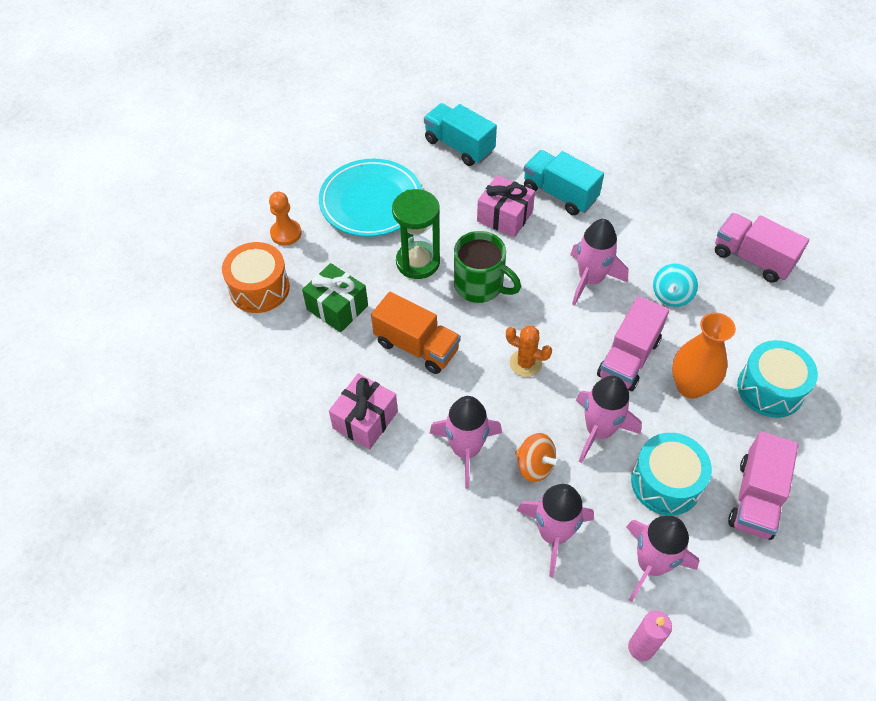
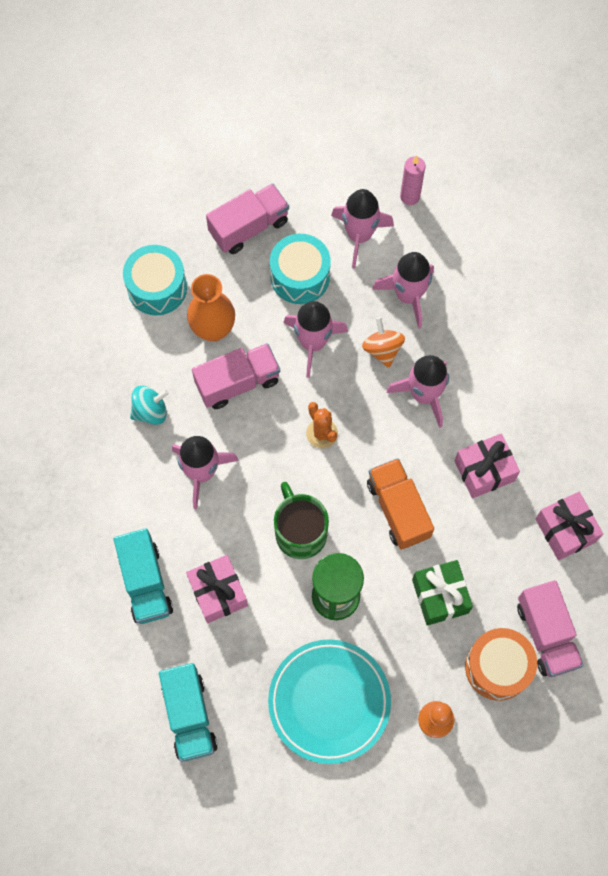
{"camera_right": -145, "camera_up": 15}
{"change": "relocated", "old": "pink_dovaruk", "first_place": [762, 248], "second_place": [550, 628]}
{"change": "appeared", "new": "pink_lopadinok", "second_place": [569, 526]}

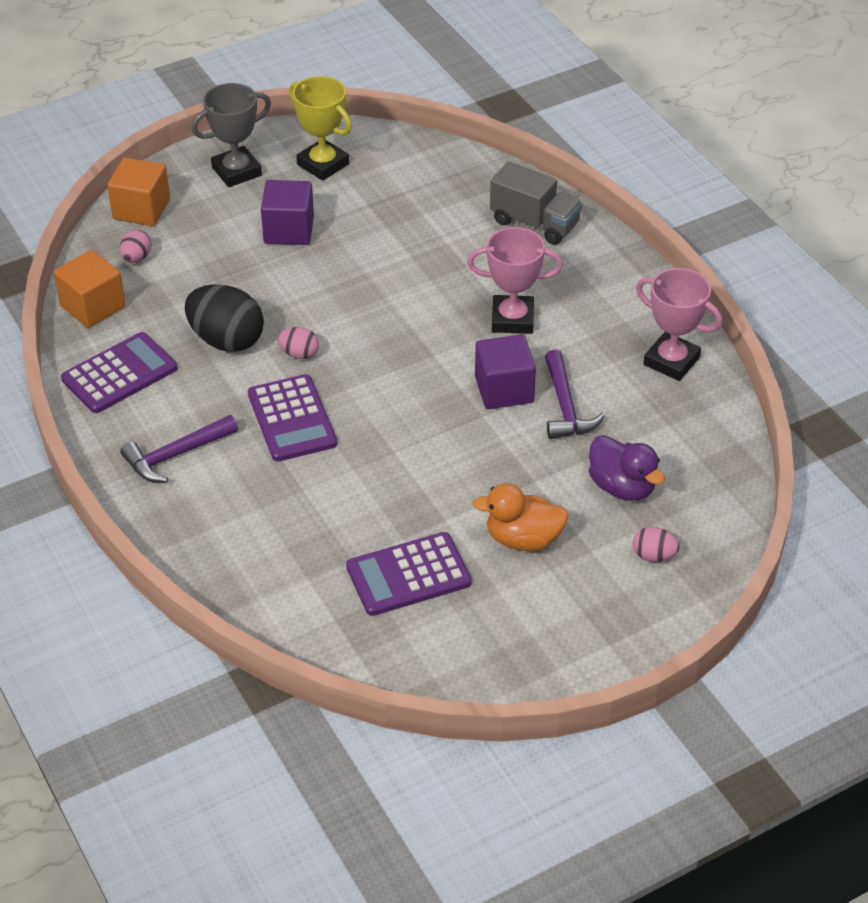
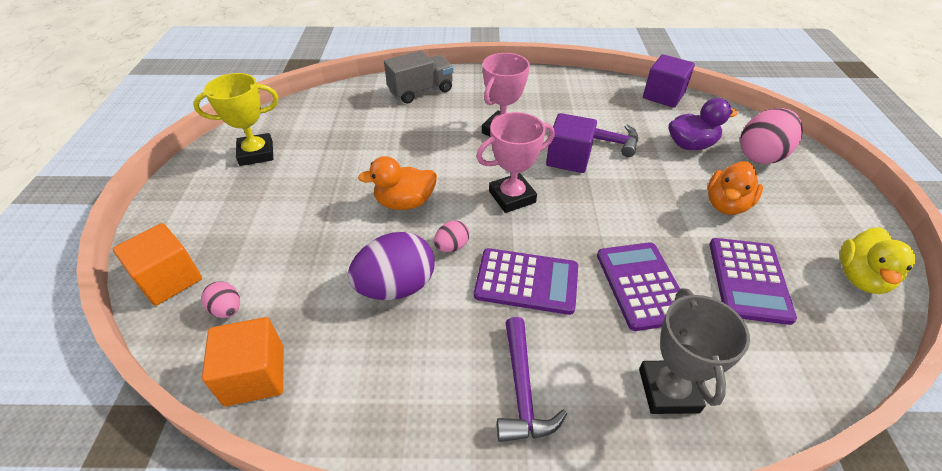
{"camera_right": -60, "camera_up": 0}
{"change": "relocated", "old": "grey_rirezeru", "first_place": [231, 135], "second_place": [694, 351]}
{"change": "relocated", "old": "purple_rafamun", "first_place": [287, 212], "second_place": [669, 81]}
{"change": "relocated", "old": "pink_rirezeru", "first_place": [679, 324], "second_place": [515, 162]}
{"change": "colour", "old": "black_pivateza", "new": "purple_pivateza", "first_place": [224, 318], "second_place": [391, 266]}
{"change": "relocated", "old": "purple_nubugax", "first_place": [119, 372], "second_place": [638, 286]}
{"change": "size", "old": "pink_pivateza", "first_place": [656, 544], "second_place": [771, 136], "factor": 2.01}
{"change": "appeared", "new": "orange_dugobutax", "second_place": [397, 183]}
{"change": "appeared", "new": "yellow_dugobutax", "second_place": [878, 260]}

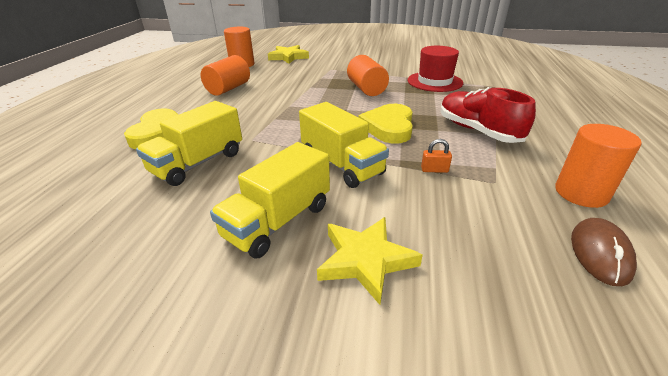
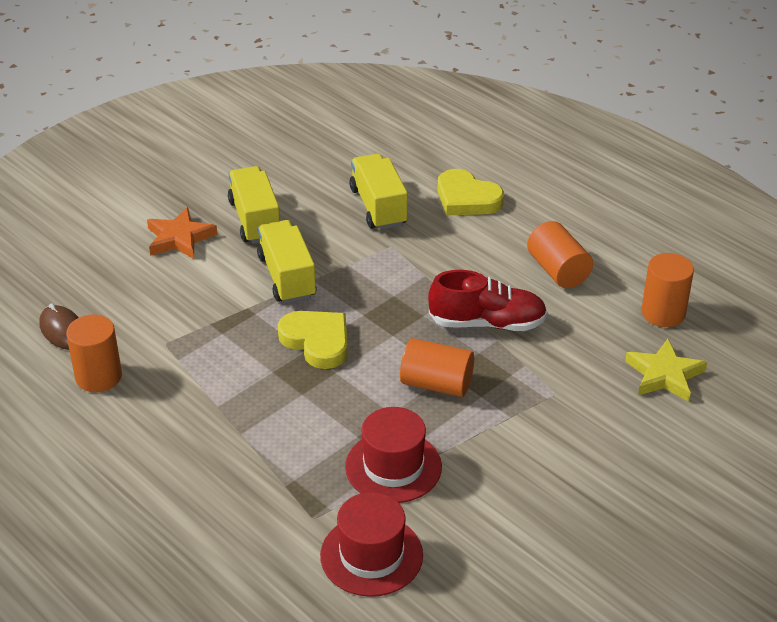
{"camera_right": 125, "camera_up": 5}
{"change": "relocated", "old": "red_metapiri", "first_place": [488, 115], "second_place": [487, 300]}
{"change": "spun", "old": "yellow_dovaruk", "first_place": [344, 145], "second_place": [287, 262], "degrees": 75}
{"change": "missing", "old": "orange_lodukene", "first_place": [436, 156]}
{"change": "colour", "old": "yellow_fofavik", "new": "orange_fofavik", "first_place": [370, 261], "second_place": [182, 233]}
{"change": "appeared", "new": "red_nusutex", "second_place": [371, 544]}

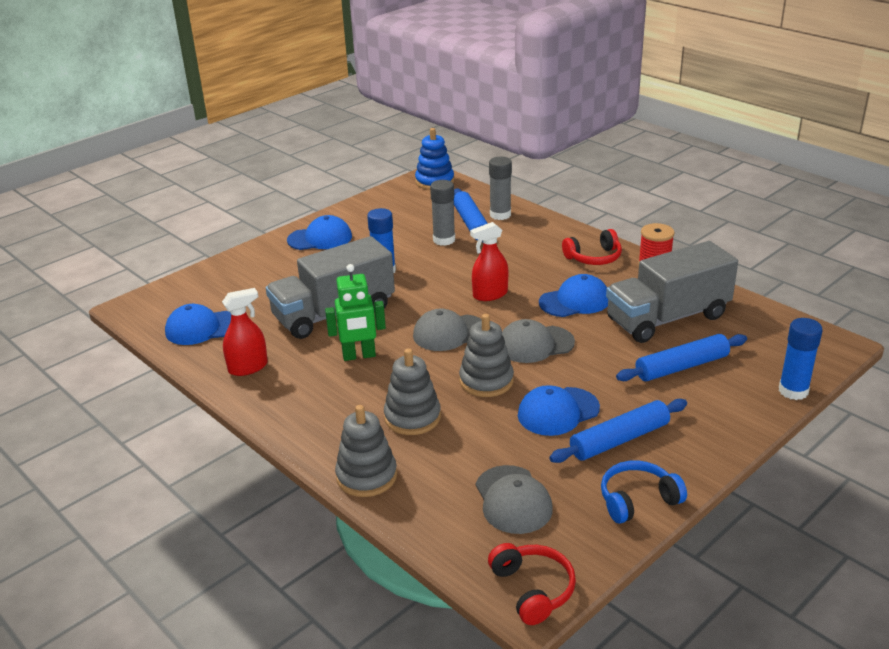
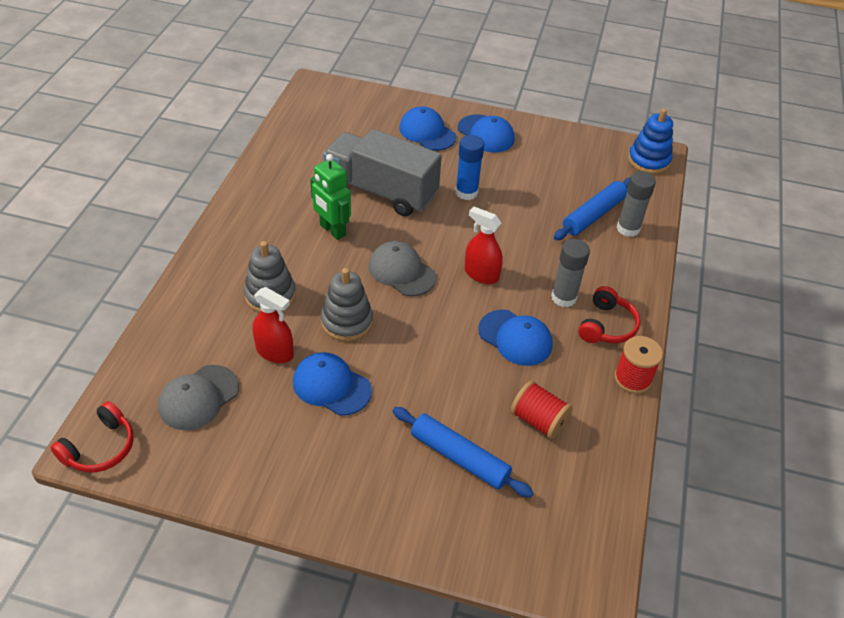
{"camera_right": 55, "camera_up": 15}
{"change": "relocated", "old": "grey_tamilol", "first_place": [442, 213], "second_place": [570, 273]}
{"change": "spun", "old": "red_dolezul", "first_place": [592, 247], "second_place": [609, 314], "degrees": -105}
{"change": "exchanged", "old": "grey_dovaruk", "new": "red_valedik", "first_place": [672, 292], "second_place": [542, 409]}
{"change": "relocated", "old": "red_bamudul", "first_place": [245, 332], "second_place": [273, 325]}
{"change": "relocated", "old": "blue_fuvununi", "first_place": [198, 324], "second_place": [427, 129]}
{"change": "missing", "old": "blue_tamilol", "first_place": [801, 359]}
{"change": "missing", "old": "grey_fuvununi", "first_place": [538, 341]}
{"change": "missing", "old": "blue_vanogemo", "first_place": [618, 431]}
{"change": "missing", "old": "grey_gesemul", "first_place": [366, 451]}
{"change": "missing", "old": "blue_dolezul", "first_place": [644, 492]}

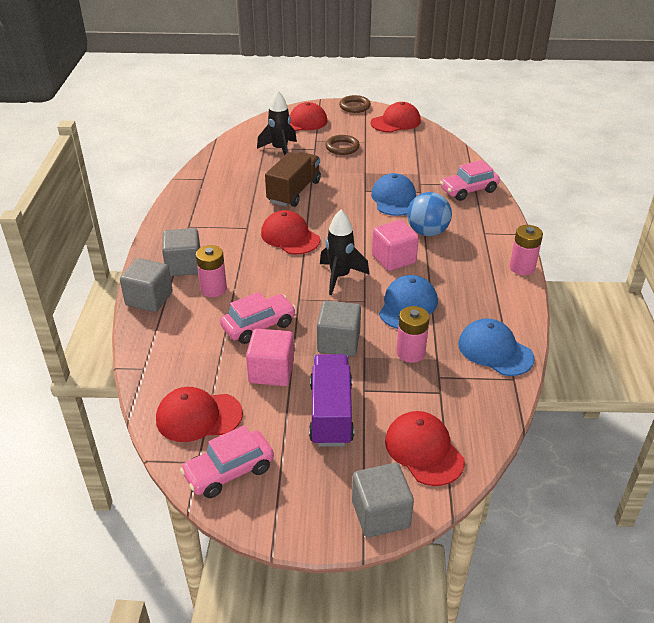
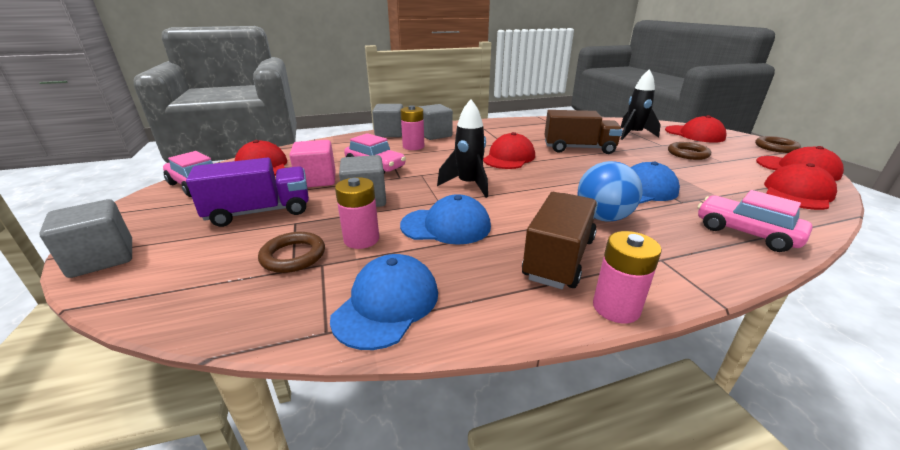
{"camera_right": 70, "camera_up": -10}
{"change": "missing", "old": "pink_rafamun", "first_place": [395, 245]}
{"change": "relocated", "old": "red_fuvununi", "first_place": [425, 448], "second_place": [800, 186]}
{"change": "appeared", "new": "brown_dovaruk", "second_place": [560, 240]}
{"change": "appeared", "new": "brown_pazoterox", "second_place": [291, 252]}

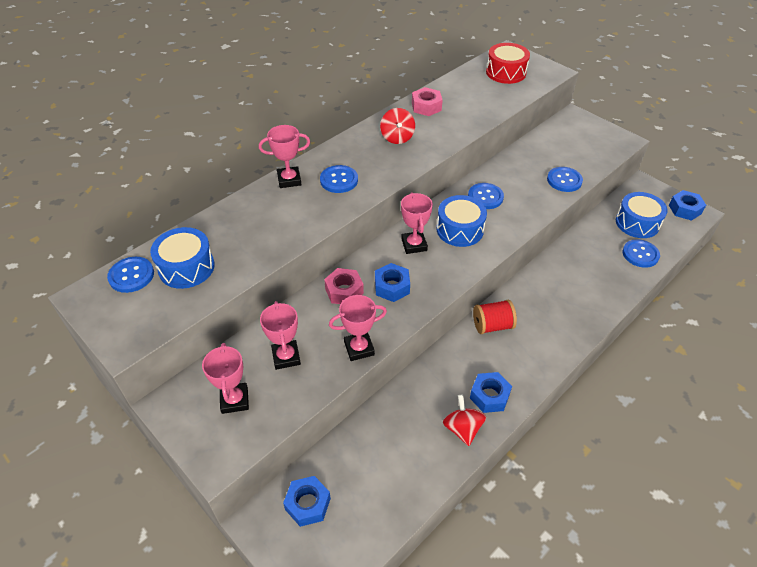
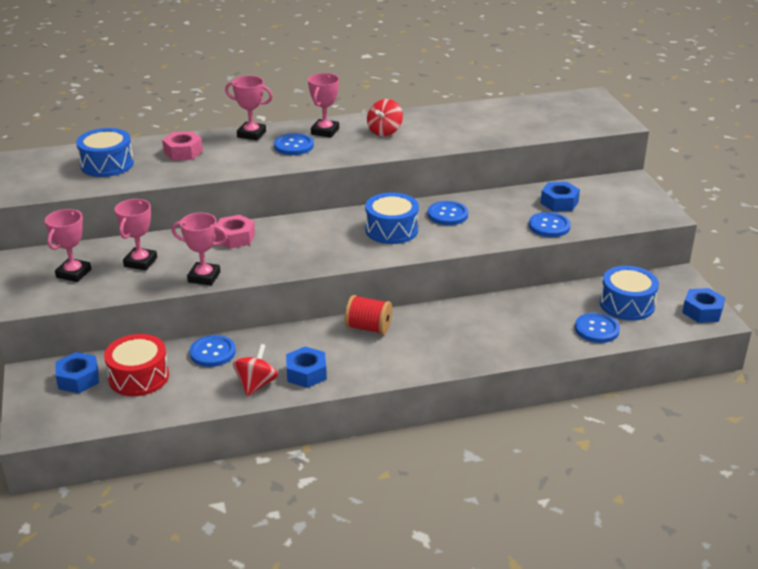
{"camera_right": 30, "camera_up": -15}
{"change": "relocated", "old": "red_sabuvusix", "first_place": [508, 63], "second_place": [136, 365]}
{"change": "relocated", "old": "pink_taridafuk", "first_place": [427, 101], "second_place": [182, 146]}
{"change": "relocated", "old": "pink_rirezeru", "first_place": [417, 223], "second_place": [323, 105]}
{"change": "relocated", "old": "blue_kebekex", "first_place": [130, 275], "second_place": [213, 351]}
{"change": "relocated", "old": "blue_taridafuk", "first_place": [392, 282], "second_place": [560, 197]}

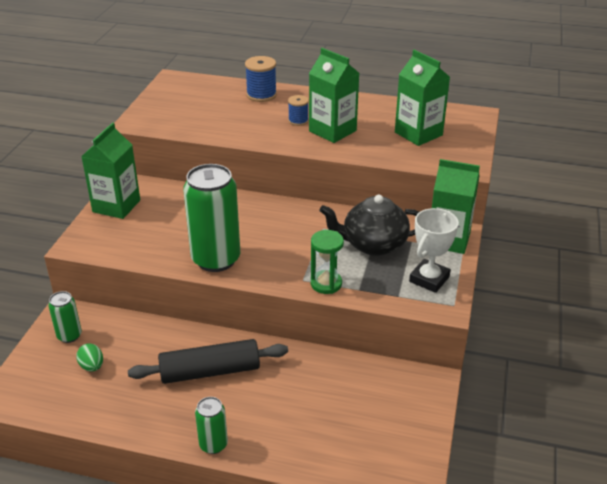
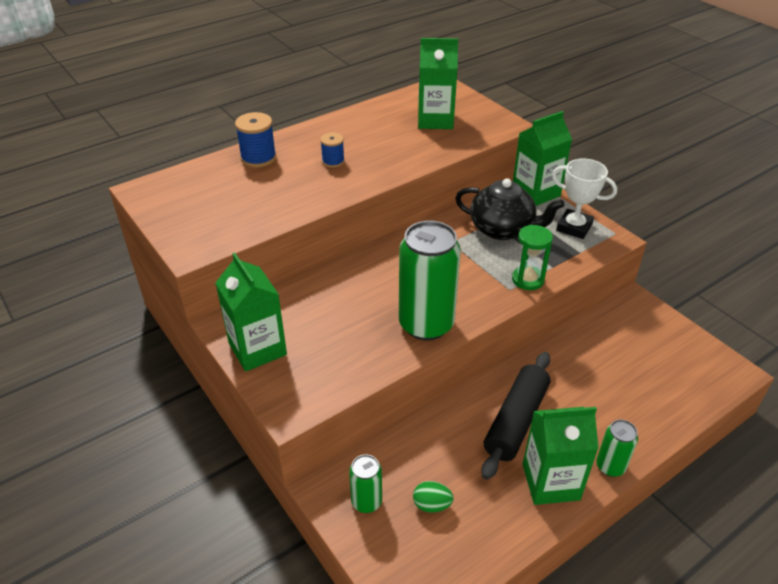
{"camera_right": -50, "camera_up": 5}
{"change": "relocated", "old": "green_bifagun", "first_place": [334, 95], "second_place": [560, 456]}
{"change": "spun", "old": "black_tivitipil", "first_place": [369, 225], "second_place": [509, 209], "degrees": -105}
{"change": "spun", "old": "white_rirezeru", "first_place": [434, 250], "second_place": [584, 199], "degrees": -45}

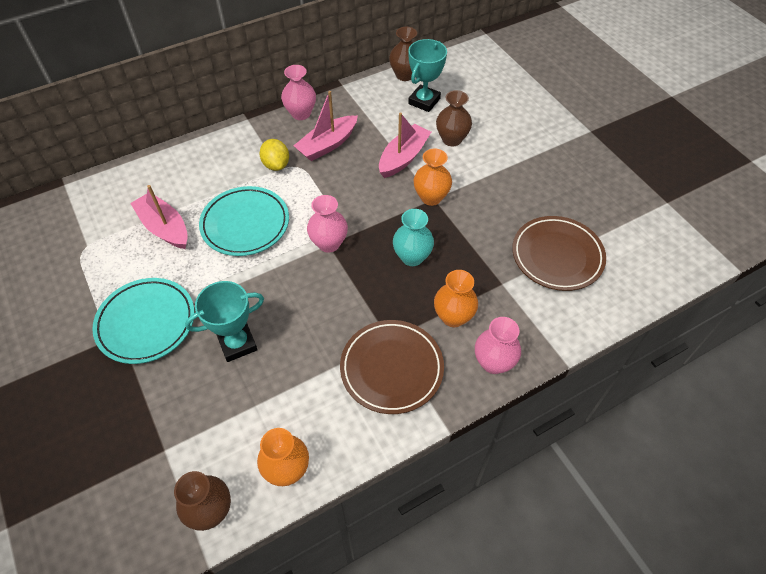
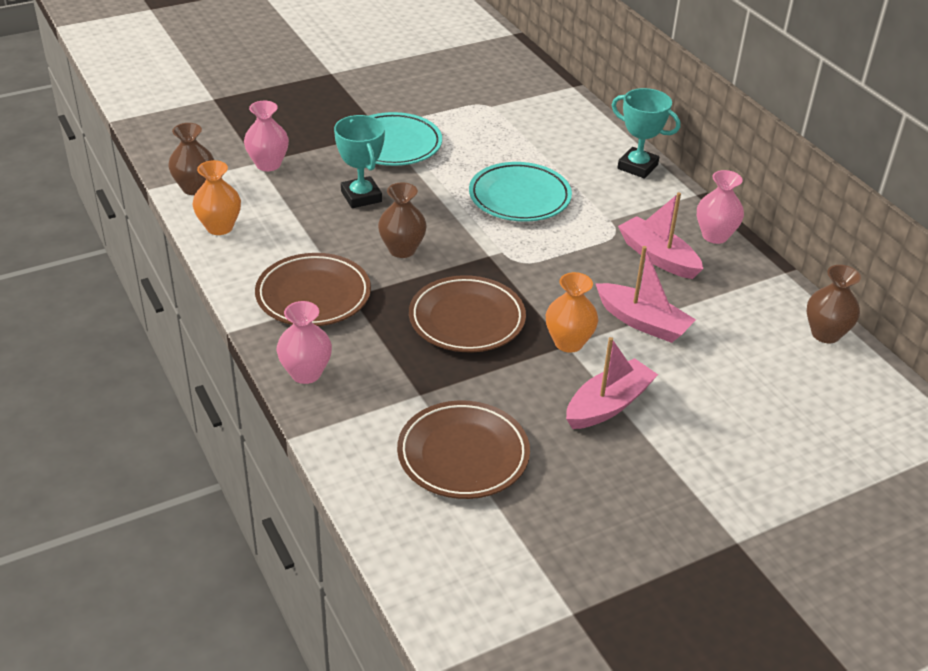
{"camera_right": 90, "camera_up": -15}
{"change": "relocated", "old": "turquoise_rirezeru", "first_place": [427, 75], "second_place": [646, 133]}
{"change": "relocated", "old": "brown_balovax", "first_place": [454, 118], "second_place": [402, 220]}
{"change": "missing", "old": "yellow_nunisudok", "first_place": [274, 155]}
{"change": "relocated", "old": "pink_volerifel", "first_place": [159, 217], "second_place": [612, 383]}
{"change": "relocated", "old": "pink_balovax", "first_place": [327, 224], "second_place": [266, 136]}
{"change": "exchanged", "old": "turquoise_balovax", "new": "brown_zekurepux", "first_place": [413, 237], "second_place": [467, 313]}
{"change": "missing", "old": "orange_balovax", "first_place": [456, 298]}

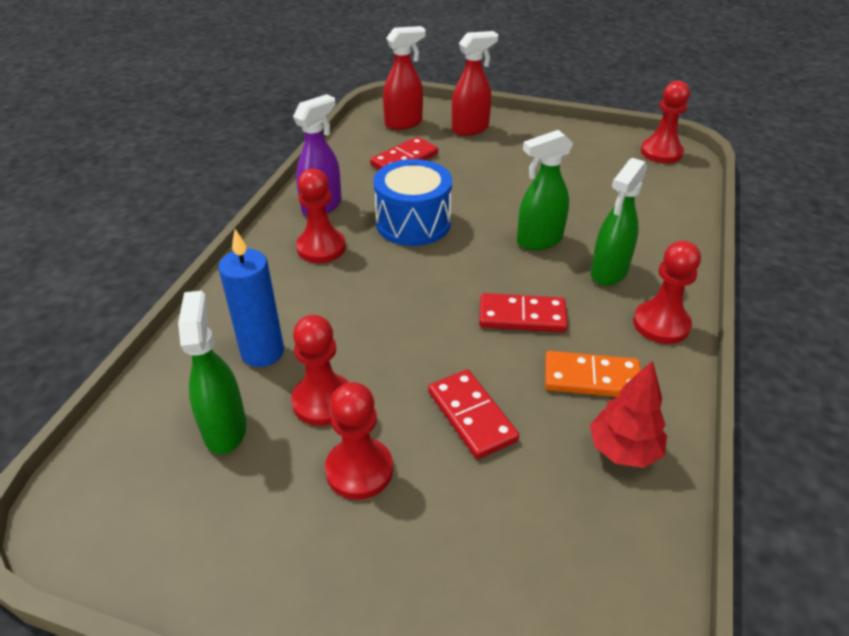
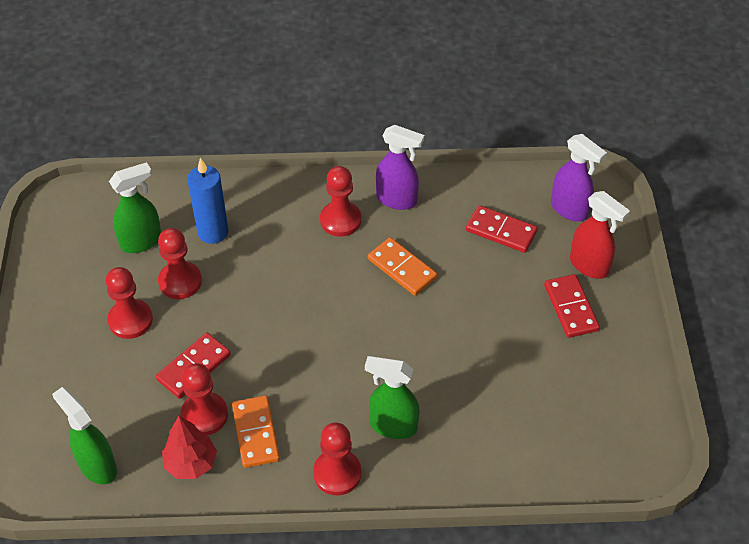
{"camera_right": 70, "camera_up": 10}
{"change": "colour", "old": "red_bamudul", "new": "purple_bamudul", "first_place": [404, 78], "second_place": [579, 177]}
{"change": "relocated", "old": "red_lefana", "first_place": [665, 122], "second_place": [204, 399]}
{"change": "relocated", "old": "green_bamudul", "first_place": [545, 190], "second_place": [84, 435]}
{"change": "exchanged", "old": "blue_sabuvusix", "new": "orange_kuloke", "first_place": [412, 202], "second_place": [402, 266]}
{"change": "relocated", "old": "red_kuloke", "first_place": [523, 312], "second_place": [572, 306]}

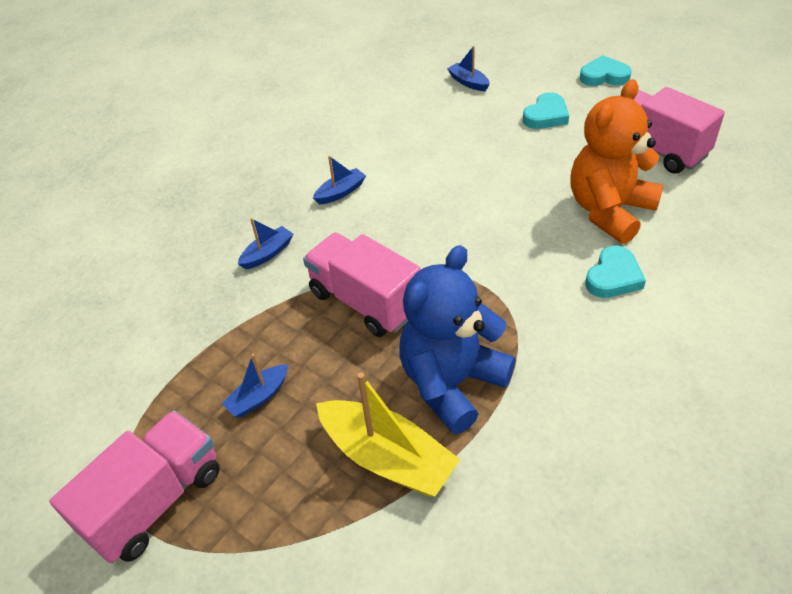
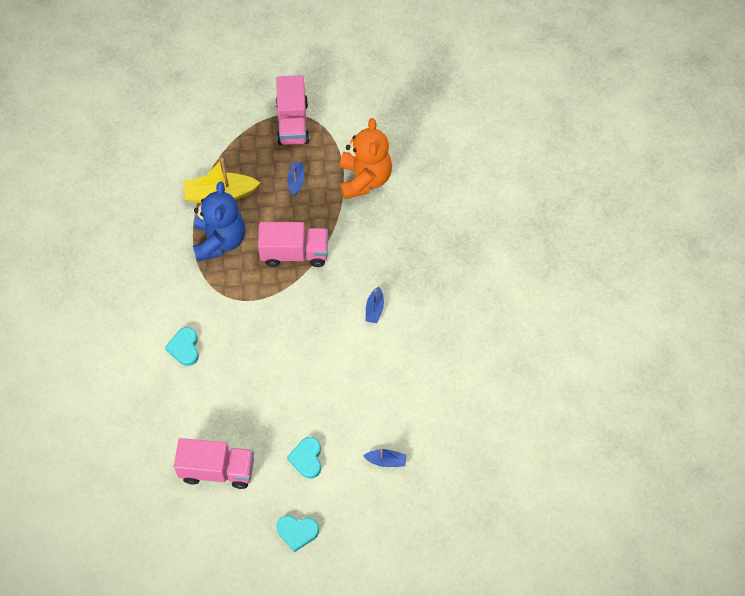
{"camera_right": 135, "camera_up": 15}
{"change": "spun", "old": "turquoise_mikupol", "first_place": [606, 70], "second_place": [297, 533], "degrees": 45}
{"change": "relocated", "old": "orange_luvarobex", "first_place": [617, 161], "second_place": [366, 158]}
{"change": "missing", "old": "blue_volerifel", "first_place": [265, 243]}

